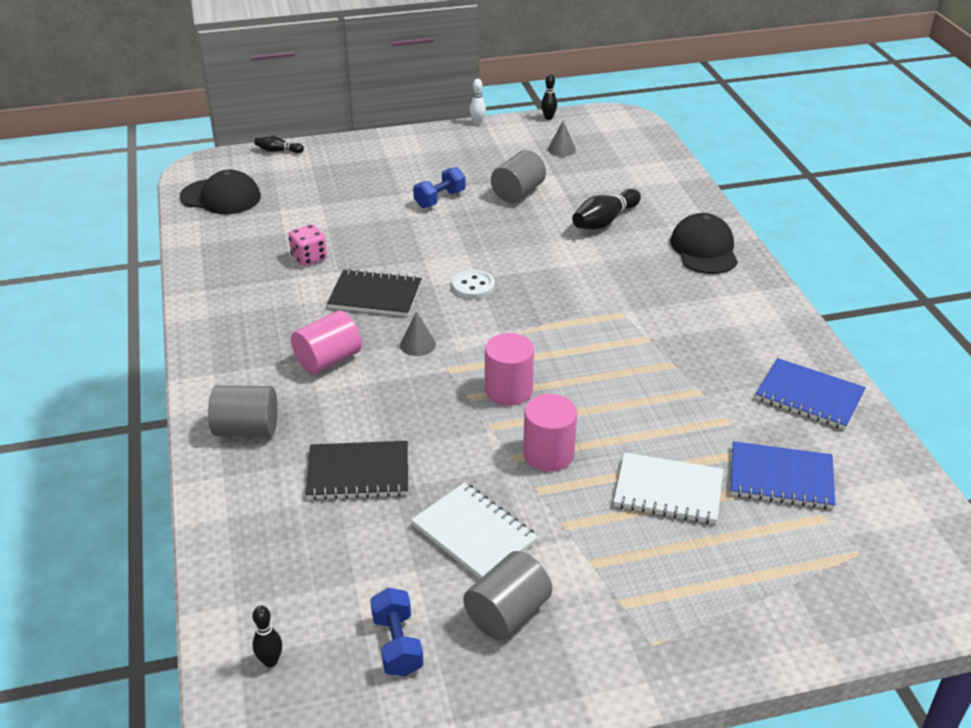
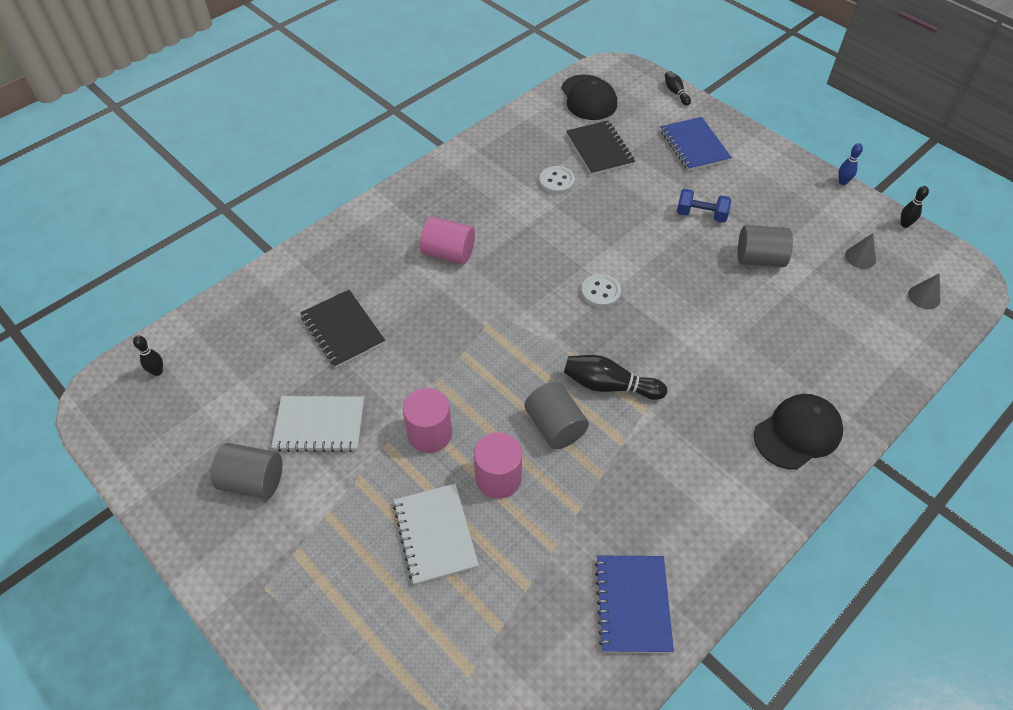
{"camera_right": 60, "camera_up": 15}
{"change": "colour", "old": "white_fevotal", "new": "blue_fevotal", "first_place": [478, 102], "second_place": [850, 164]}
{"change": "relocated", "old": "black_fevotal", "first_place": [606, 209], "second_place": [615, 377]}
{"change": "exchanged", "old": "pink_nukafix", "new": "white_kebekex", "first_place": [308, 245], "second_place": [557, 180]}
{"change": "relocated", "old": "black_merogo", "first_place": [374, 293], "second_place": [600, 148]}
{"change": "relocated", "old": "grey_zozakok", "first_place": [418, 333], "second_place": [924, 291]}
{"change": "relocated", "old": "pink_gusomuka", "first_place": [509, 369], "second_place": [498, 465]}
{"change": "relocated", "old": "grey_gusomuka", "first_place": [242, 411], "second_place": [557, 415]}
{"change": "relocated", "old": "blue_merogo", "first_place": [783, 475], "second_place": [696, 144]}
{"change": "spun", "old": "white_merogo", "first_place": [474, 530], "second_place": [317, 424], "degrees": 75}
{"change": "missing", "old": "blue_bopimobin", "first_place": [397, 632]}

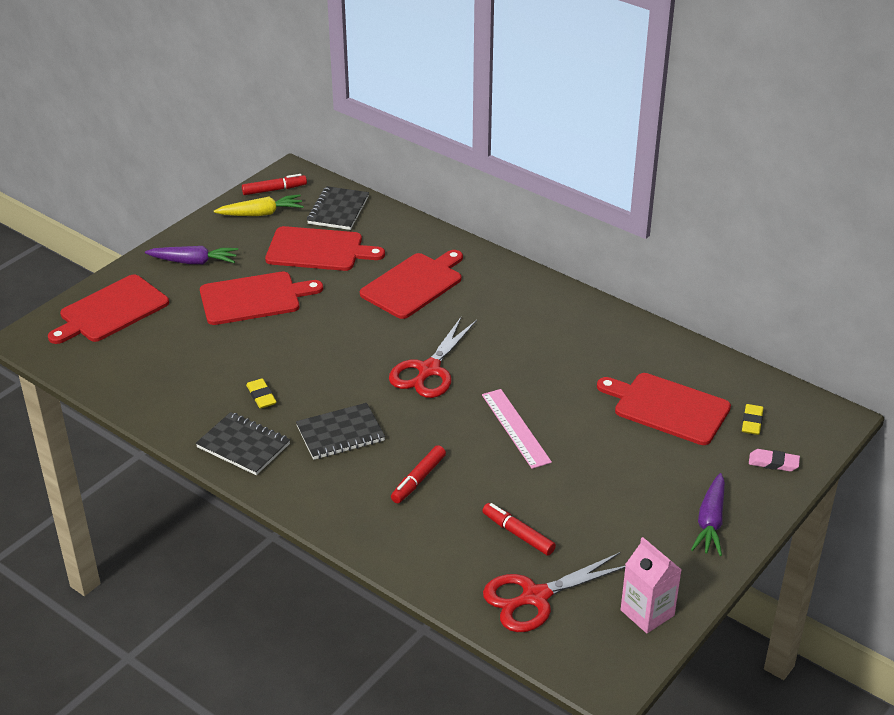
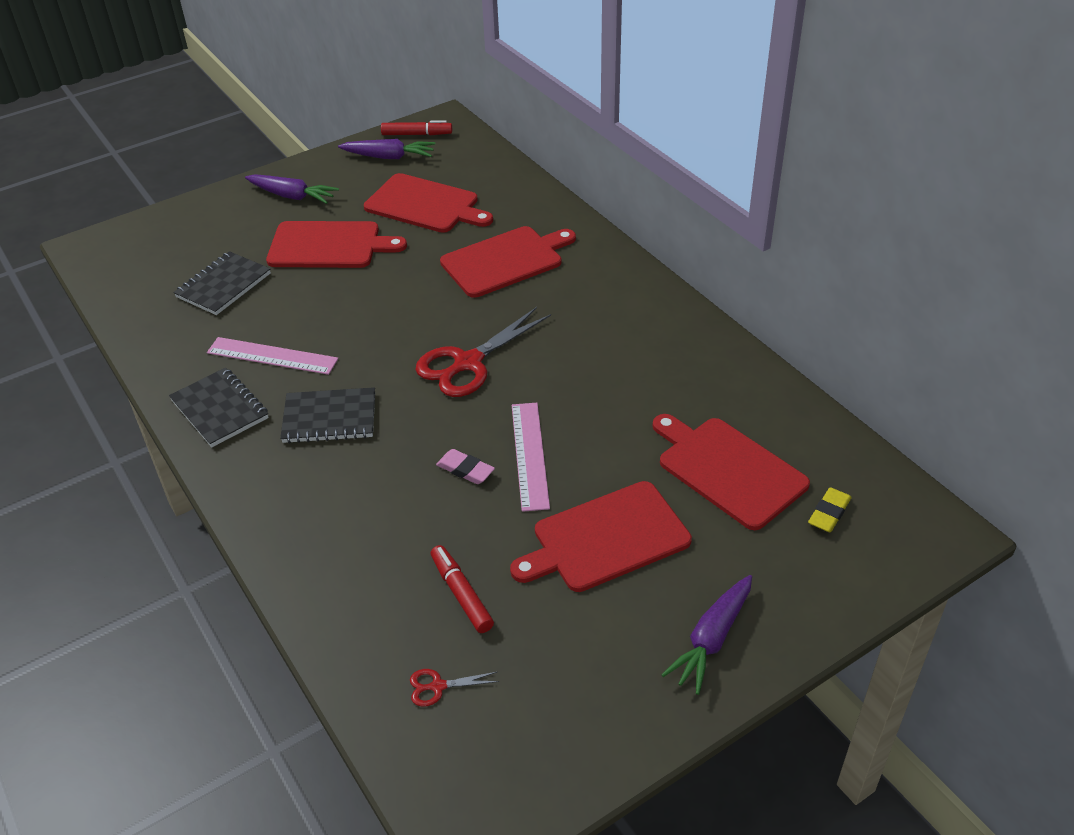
{"camera_right": 20, "camera_up": 5}
{"change": "relocated", "old": "black_merogo", "first_place": [338, 208], "second_place": [222, 283]}
{"change": "colour", "old": "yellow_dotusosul", "new": "purple_dotusosul", "first_place": [259, 205], "second_place": [386, 149]}
{"change": "relocated", "old": "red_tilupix", "first_place": [108, 309], "second_place": [601, 536]}
{"change": "exchanged", "old": "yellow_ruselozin", "new": "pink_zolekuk", "first_place": [261, 393], "second_place": [272, 356]}
{"change": "missing", "old": "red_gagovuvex", "first_place": [418, 474]}
{"change": "relocated", "old": "pink_ruselozin", "first_place": [774, 460], "second_place": [465, 466]}
{"change": "missing", "old": "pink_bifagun", "first_place": [651, 585]}
{"change": "size", "old": "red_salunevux", "first_place": [554, 592], "second_place": [454, 688], "factor": 0.44}

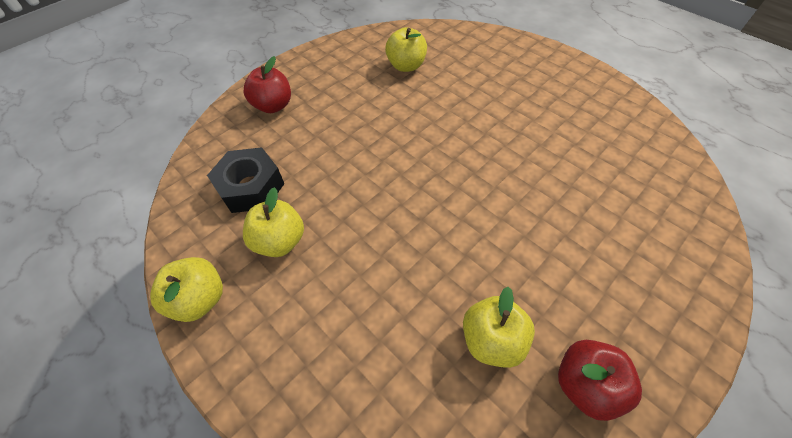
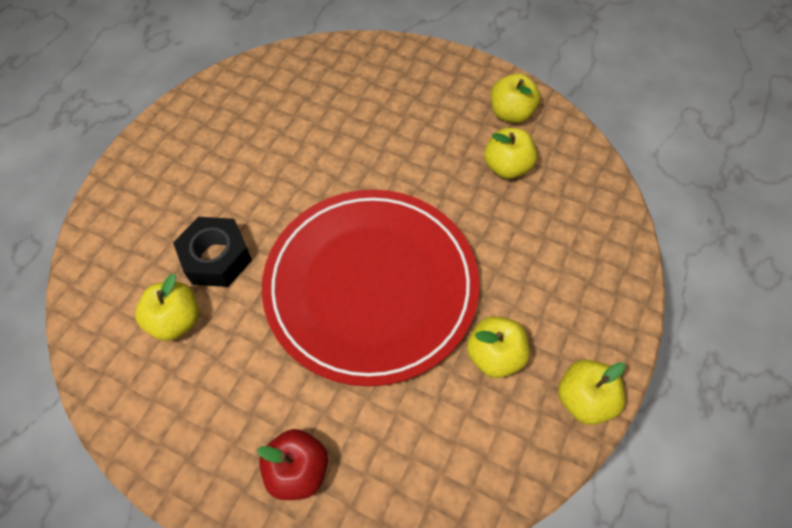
{"camera_right": -110, "camera_up": 5}
{"change": "relocated", "old": "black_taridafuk", "first_place": [245, 180], "second_place": [212, 252]}
{"change": "colour", "old": "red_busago", "new": "yellow_busago", "first_place": [600, 380], "second_place": [515, 98]}
{"change": "appeared", "new": "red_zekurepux", "second_place": [370, 288]}

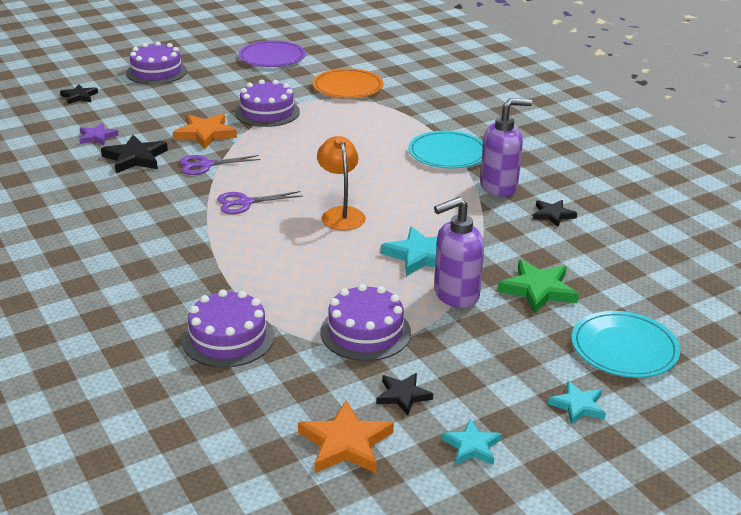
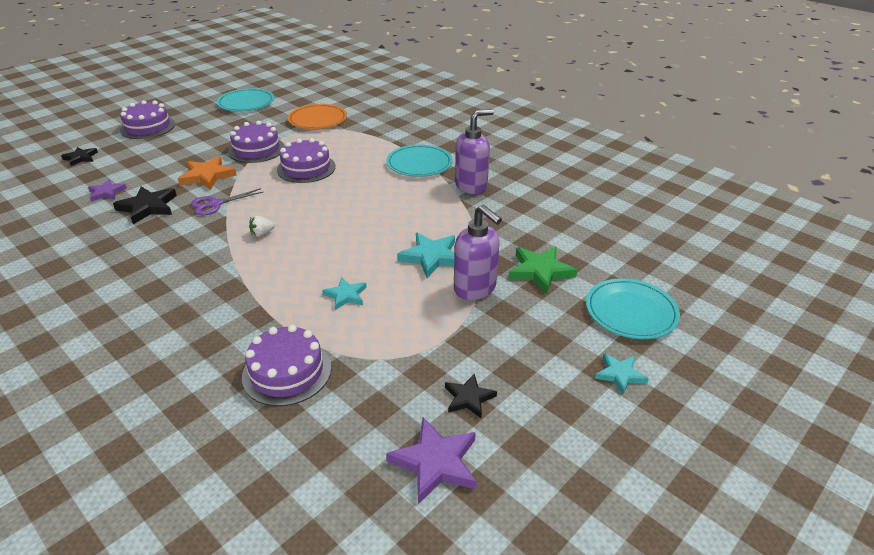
{"camera_right": -15, "camera_up": 5}
{"change": "colour", "old": "purple_zekurepux", "new": "turquoise_zekurepux", "first_place": [272, 53], "second_place": [245, 99]}
{"change": "missing", "old": "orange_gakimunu", "first_place": [341, 183]}
{"change": "exchanged", "old": "purple_salunevux", "new": "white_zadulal", "first_place": [260, 202], "second_place": [262, 226]}
{"change": "spun", "old": "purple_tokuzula", "first_place": [459, 252], "second_place": [478, 252], "degrees": -90}
{"change": "missing", "old": "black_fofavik", "first_place": [555, 213]}
{"change": "relocated", "old": "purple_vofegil", "first_place": [365, 322], "second_place": [306, 160]}
{"change": "colour", "old": "orange_fofavik", "new": "purple_fofavik", "first_place": [346, 436], "second_place": [431, 461]}
{"change": "relocated", "old": "turquoise_fofavik", "first_place": [472, 442], "second_place": [344, 294]}

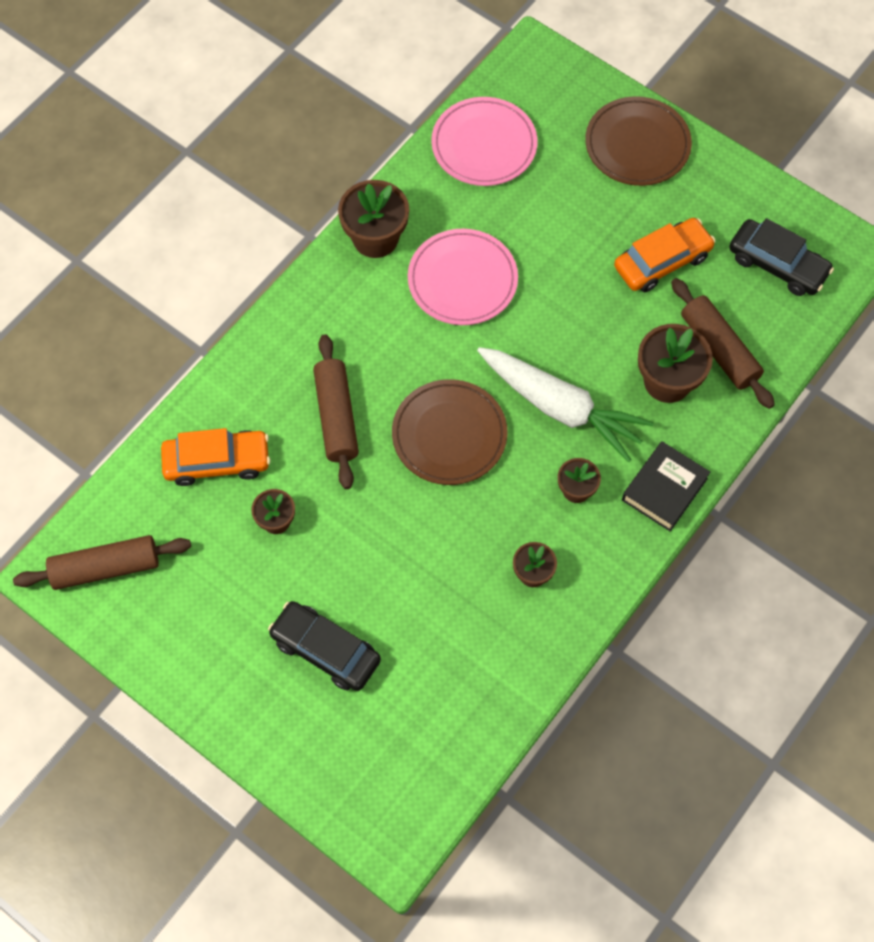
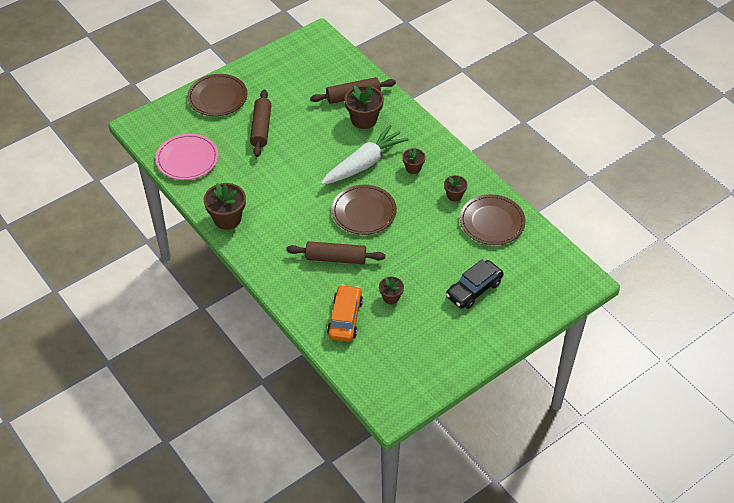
{"camera_right": -75, "camera_up": -15}
{"change": "missing", "old": "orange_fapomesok", "first_place": [664, 255]}
{"change": "missing", "old": "black_fapomesok", "first_place": [781, 257]}
{"change": "missing", "old": "pink_zekurepux", "first_place": [463, 277]}
{"change": "missing", "old": "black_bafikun", "first_place": [666, 486]}
{"change": "relocated", "old": "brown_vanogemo", "first_place": [102, 562], "second_place": [260, 123]}
{"change": "appeared", "new": "brown_zekurepux", "second_place": [493, 219]}

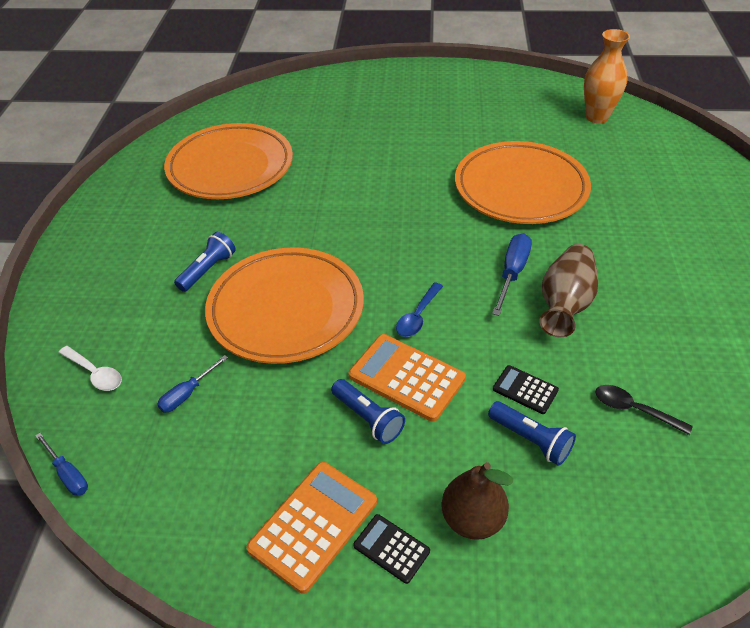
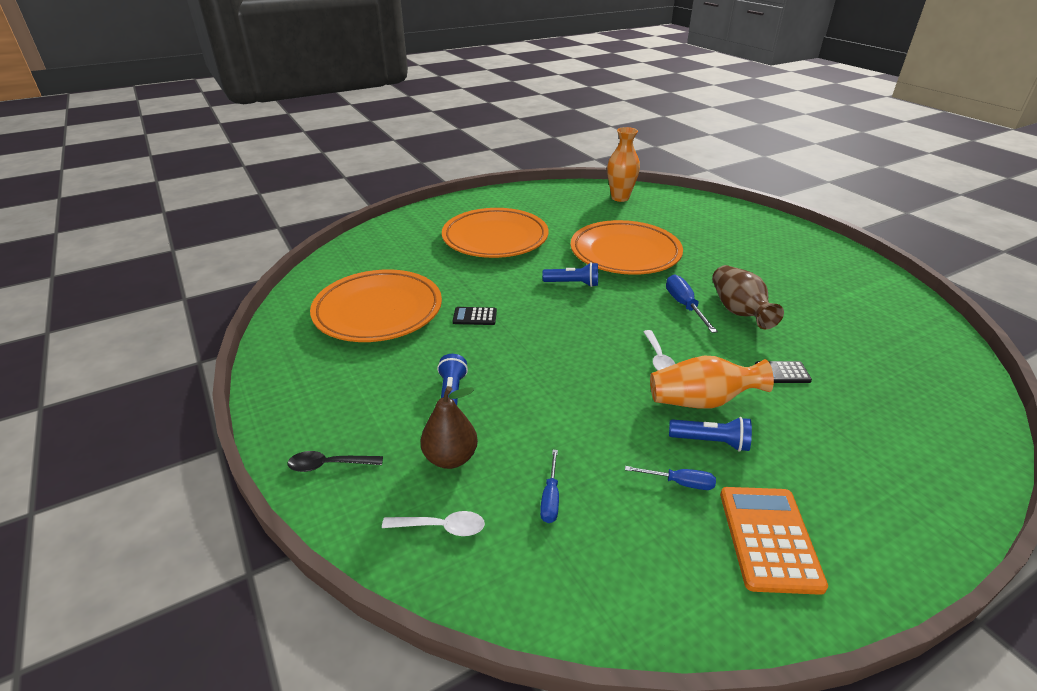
{"camera_right": -35, "camera_up": -10}
{"change": "relocated", "old": "orange_zekurepux", "first_place": [284, 305], "second_place": [495, 233]}
{"change": "colour", "old": "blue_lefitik", "new": "white_lefitik", "first_place": [419, 309], "second_place": [659, 350]}
{"change": "exchanged", "old": "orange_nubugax", "new": "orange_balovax", "first_place": [407, 378], "second_place": [712, 382]}
{"change": "relocated", "old": "black_lefitik", "first_place": [644, 410], "second_place": [335, 461]}
{"change": "relocated", "old": "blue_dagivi", "first_place": [532, 433], "second_place": [570, 274]}
{"change": "relocated", "old": "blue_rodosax", "first_place": [62, 464], "second_place": [670, 478]}
{"change": "relocated", "old": "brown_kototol", "first_place": [477, 501], "second_place": [449, 427]}
{"change": "relocated", "old": "black_nubugax", "first_place": [392, 549], "second_place": [475, 316]}

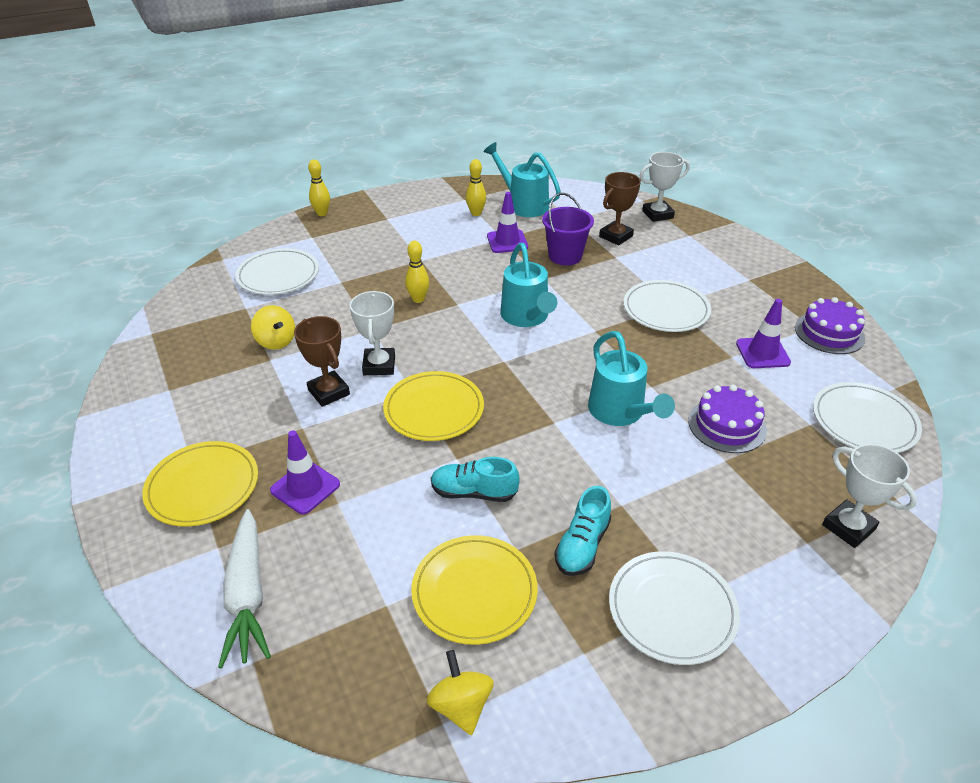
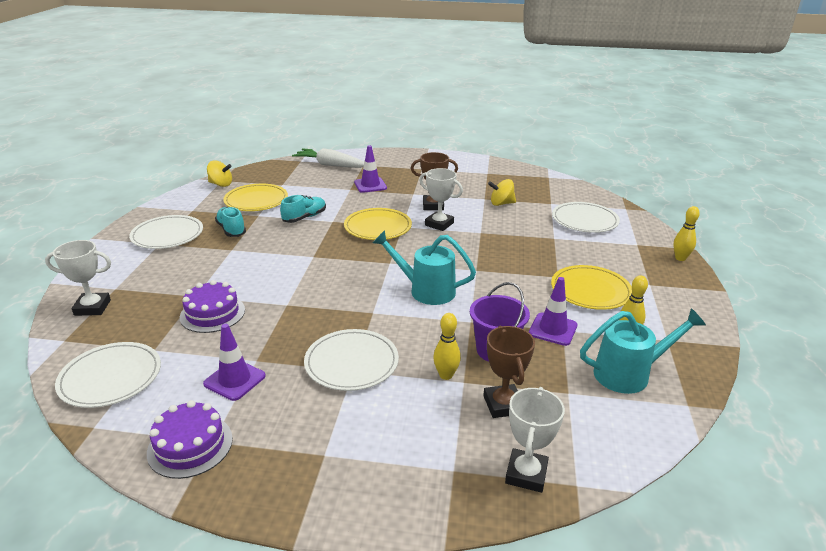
{"camera_right": 125, "camera_up": -10}
{"change": "relocated", "old": "yellow_fevotal", "first_place": [417, 272], "second_place": [447, 346]}
{"change": "missing", "old": "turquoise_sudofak", "first_place": [631, 378]}
{"change": "relocated", "old": "yellow_zekurepux", "first_place": [200, 484], "second_place": [591, 287]}

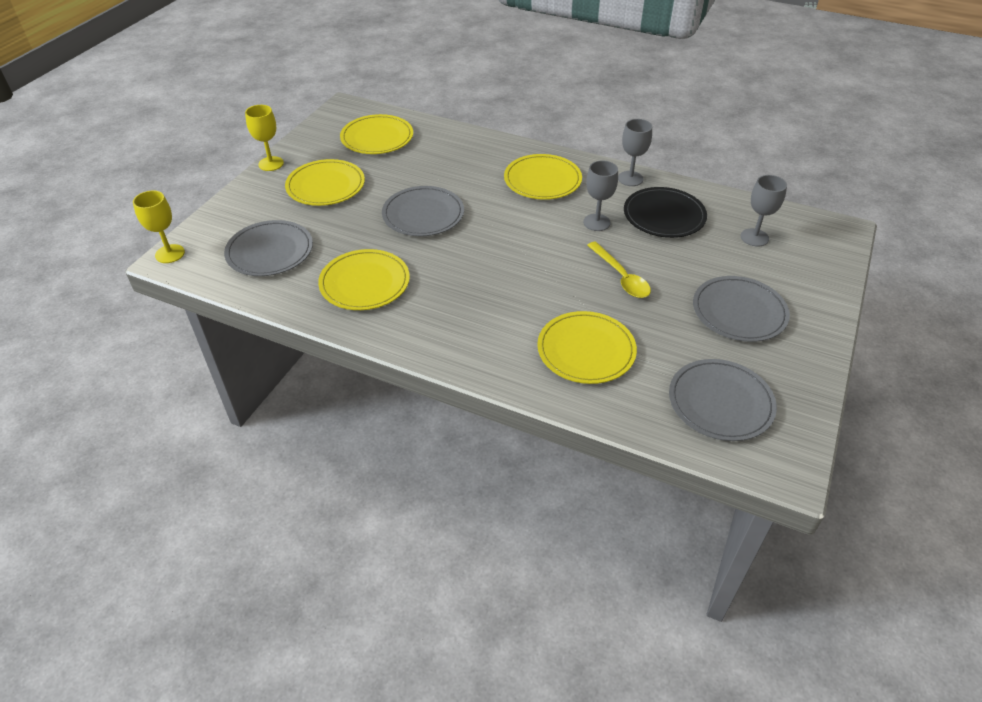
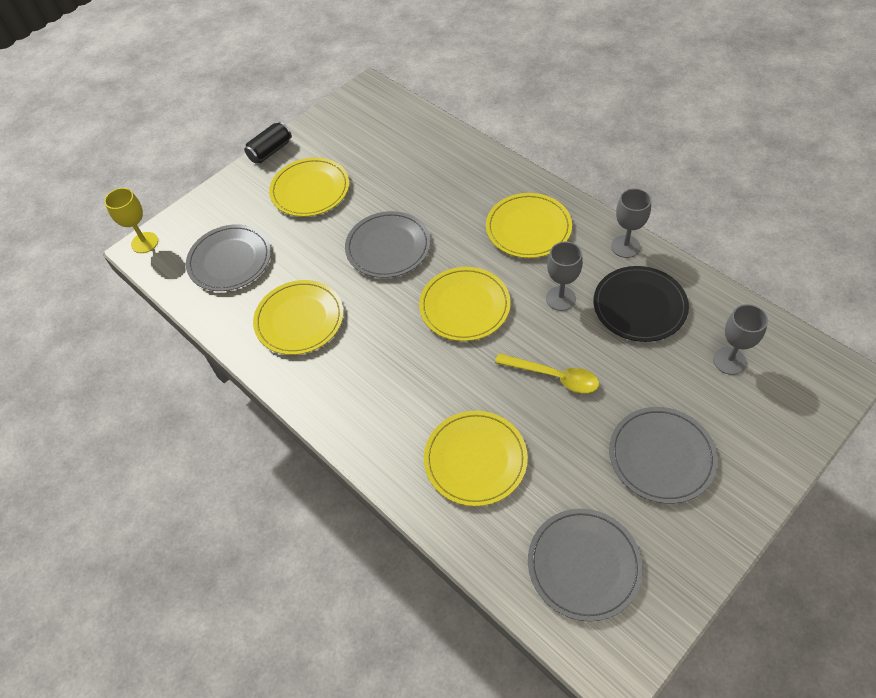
{"camera_right": 25, "camera_up": 10}
{"change": "exchanged", "old": "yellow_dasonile", "new": "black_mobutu", "first_place": [264, 138], "second_place": [268, 142]}
{"change": "relocated", "old": "yellow_zekurepux", "first_place": [376, 134], "second_place": [465, 304]}
{"change": "spun", "old": "yellow_lefitik", "first_place": [619, 269], "second_place": [547, 373], "degrees": -60}

